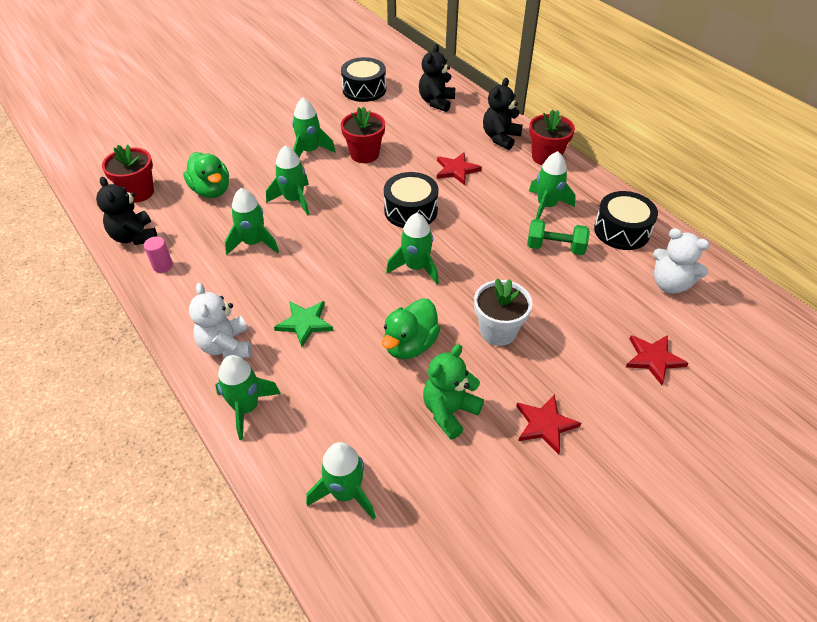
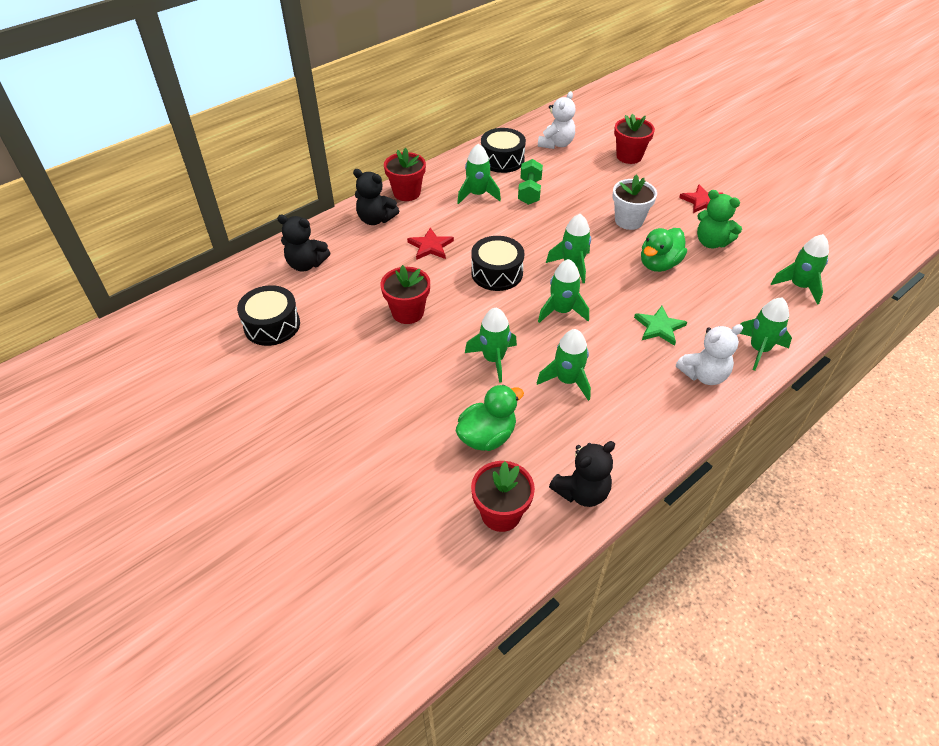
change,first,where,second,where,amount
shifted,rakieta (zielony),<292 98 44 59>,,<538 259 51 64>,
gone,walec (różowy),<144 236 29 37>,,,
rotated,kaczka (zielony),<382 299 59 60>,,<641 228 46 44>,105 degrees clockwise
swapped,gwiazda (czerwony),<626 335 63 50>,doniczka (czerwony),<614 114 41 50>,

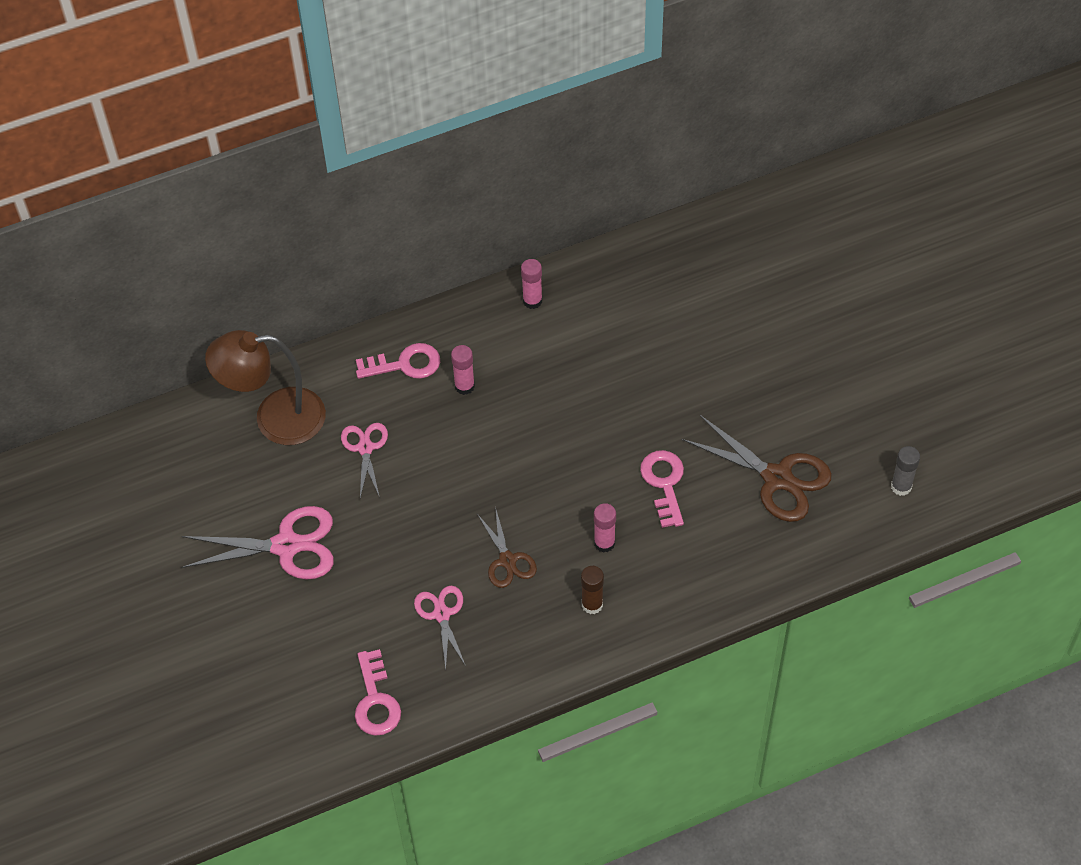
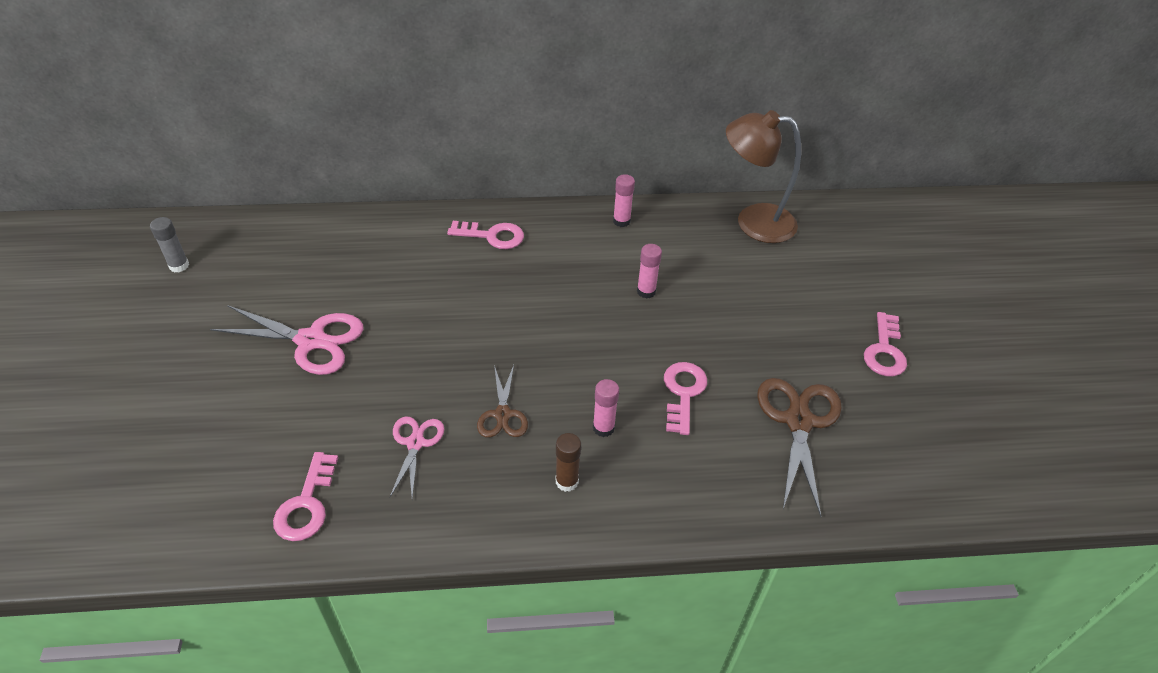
change,first,where,second,where,amount
shifted,lampka (brązowy),<205 330 121 115>,,<726 110 75 133>,
shifted,klej w sztyfcie (różowy),<451 345 24 50>,,<637 244 25 55>,
rotated,nożyczki (brązowy),<682 415 150 107>,,<757 378 85 139>,135 degrees counterclockwise
gone,nożyczki (różowy),<341 423 47 75>,,,
shifted,klej w sztyfcie (szary),<891 446 29 50>,,<150 217 39 56>,
new,,,klucz (różowy),<864 312 43 64>,

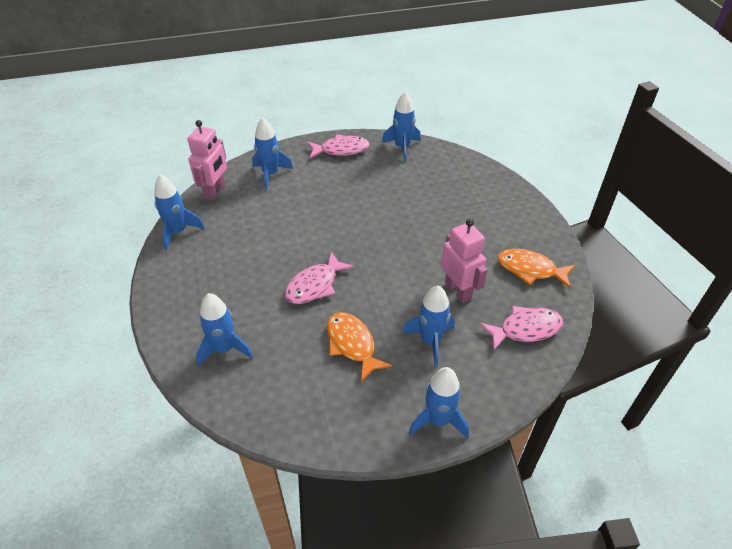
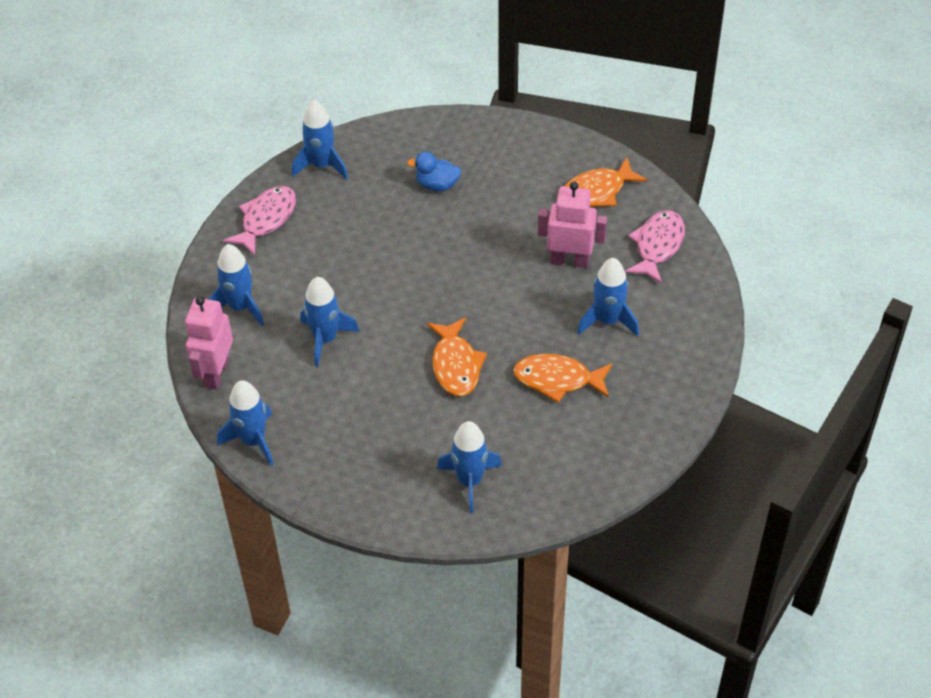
change,first,where,second,where,amount
rotated,robot (różowy),<188 120 39 80>,,<185 296 48 94>,135 degrees counterclockwise
repainted,ryba (różowy),<285 251 69 53>,ryba (pomarańczowy),<427 318 60 78>,
shifted,rakieta (niebieski),<409 367 60 72>,,<300 277 60 90>,
new,,,kaczka (niebieski),<407 152 54 39>,

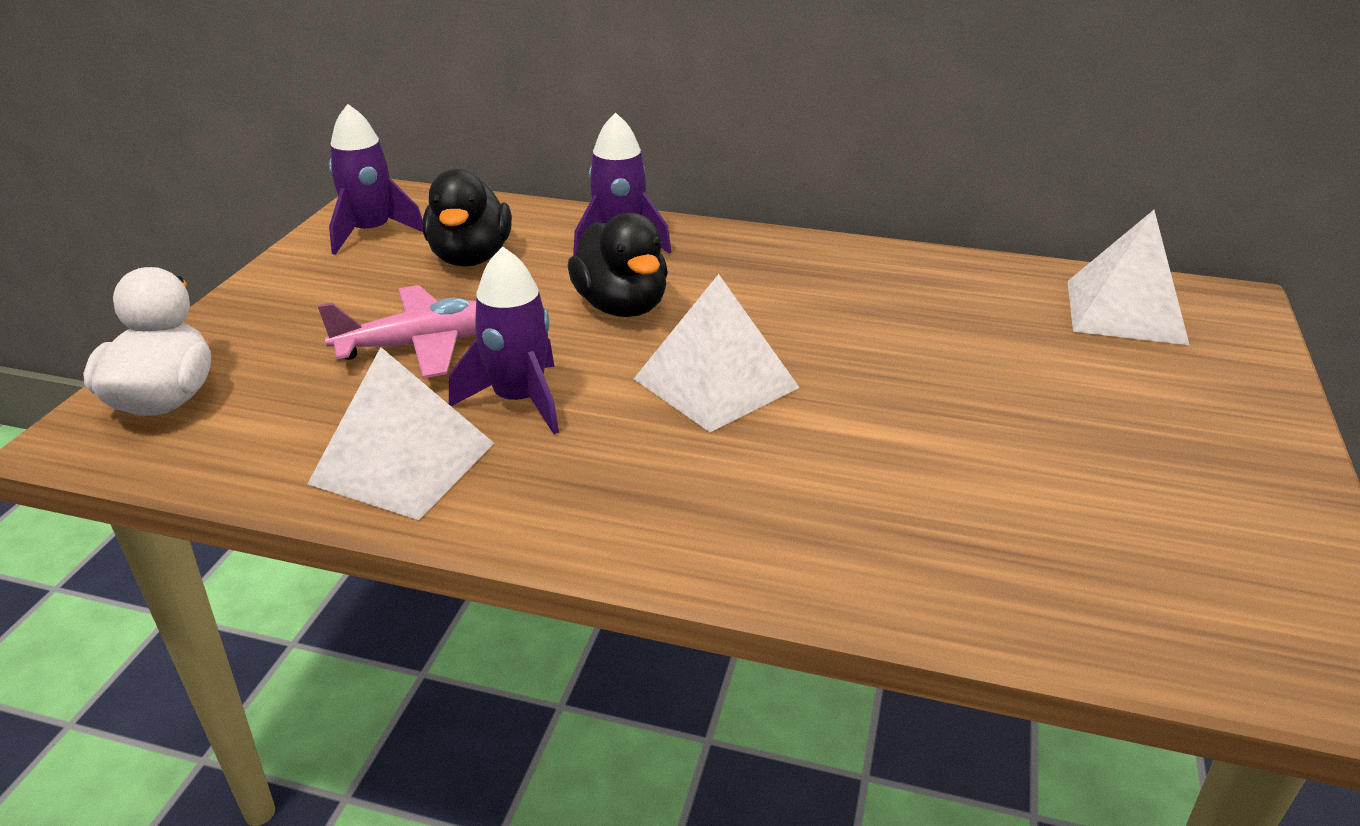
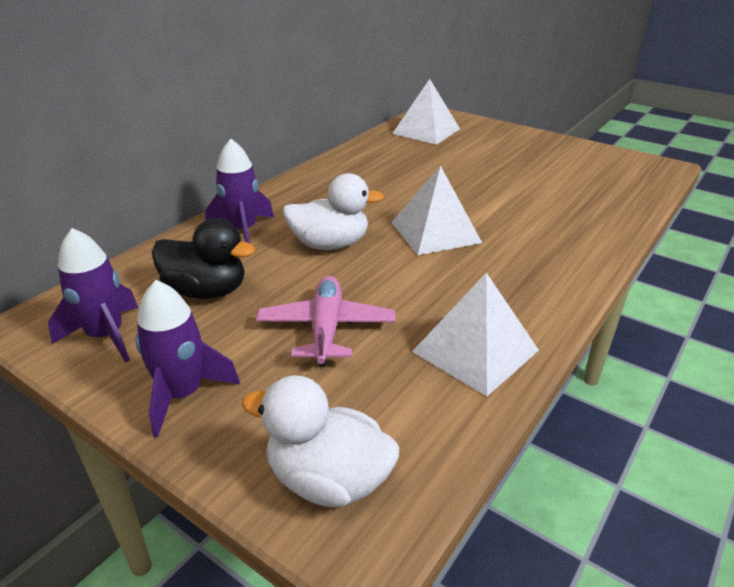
change,first,where,second,where,amount
repainted,kaczka (czarny),<568 213 100 104>,kaczka (biały),<282 173 102 77>,
shifted,rakieta (fioletowy),<449 247 110 187>,,<135 280 105 158>,

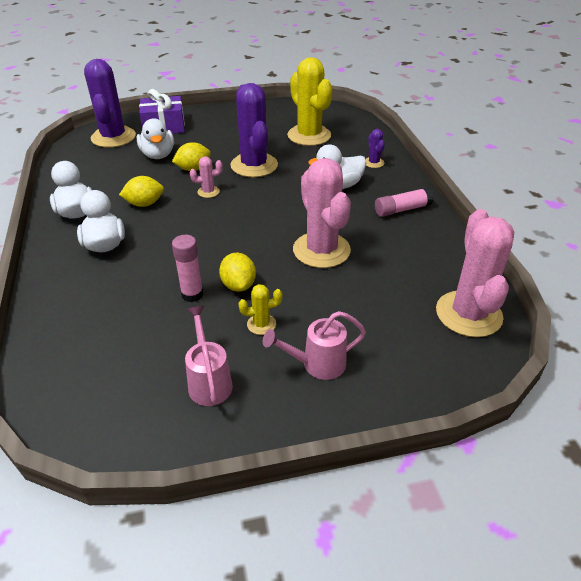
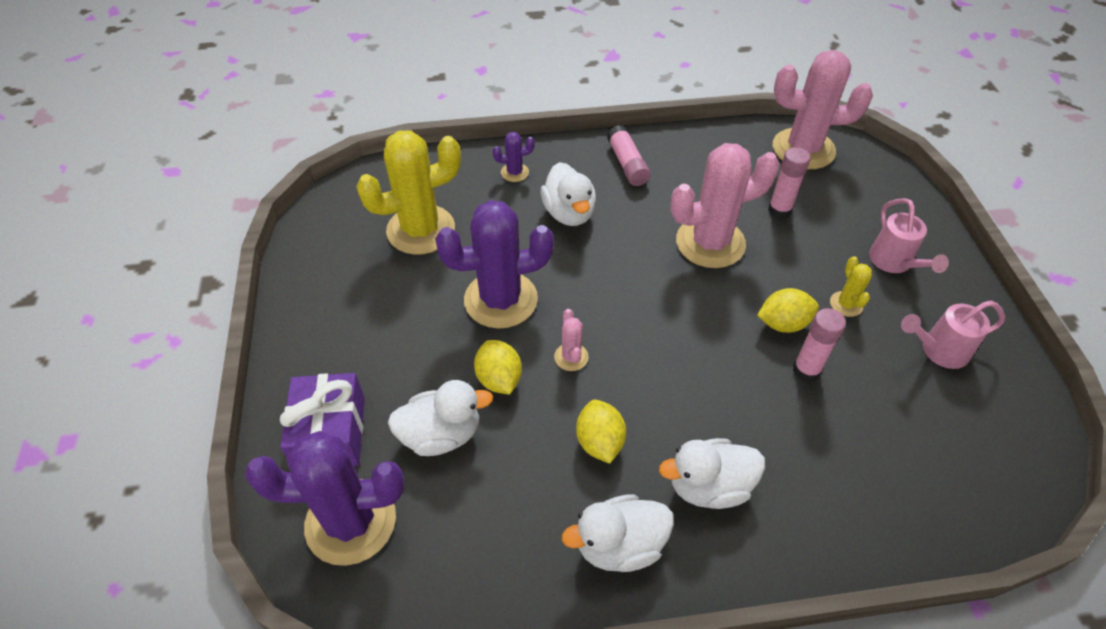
change,first,where,second,where,amount
new,,,klej w sztyfcie (różowy),<768 147 43 72>,

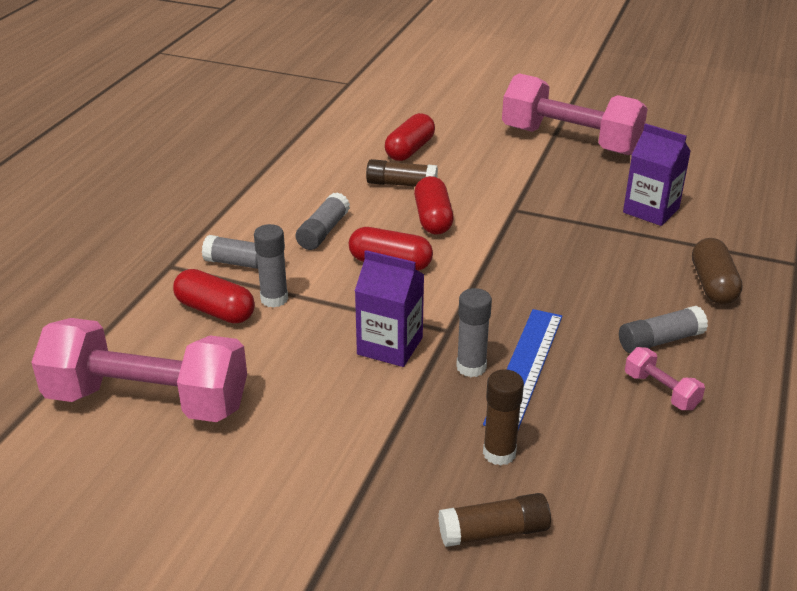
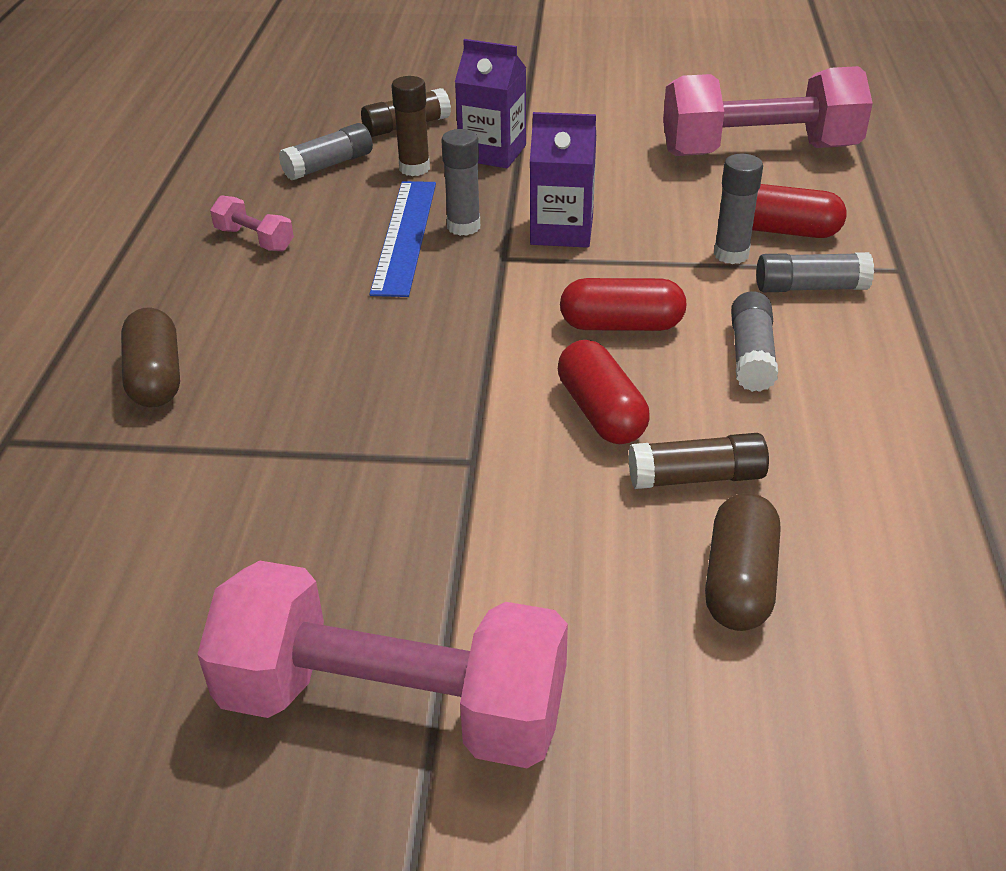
change,first,where,second,where,amount
repainted,kapsułka (czerwony),<385 113 50 48>,kapsułka (brązowy),<705 493 75 138>,
shifted,karton mleka (fioletowy),<623 123 68 103>,,<455 39 71 129>,
shifted,klej w sztyfcie (szary),<619 306 89 47>,,<279 123 94 57>,

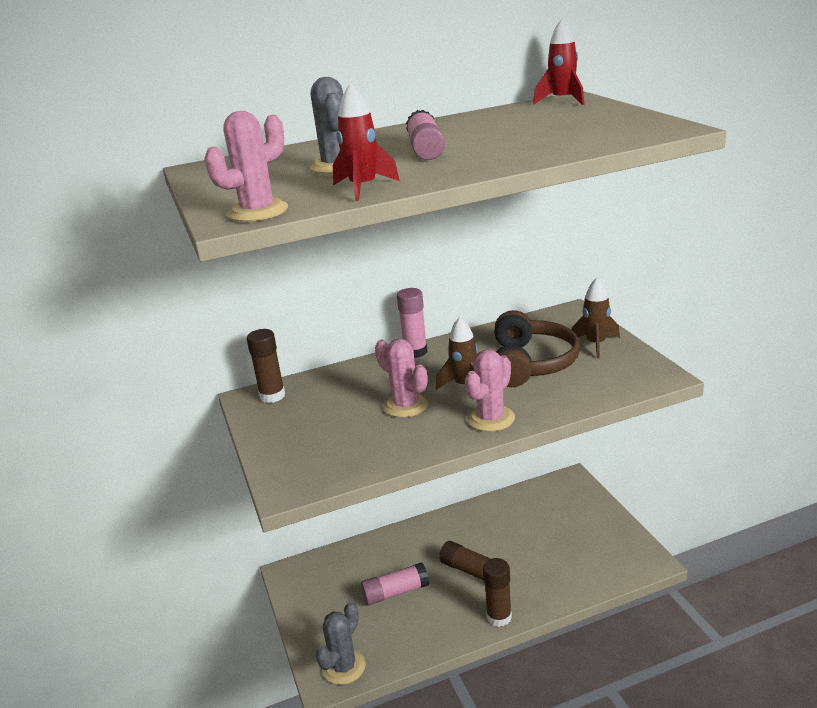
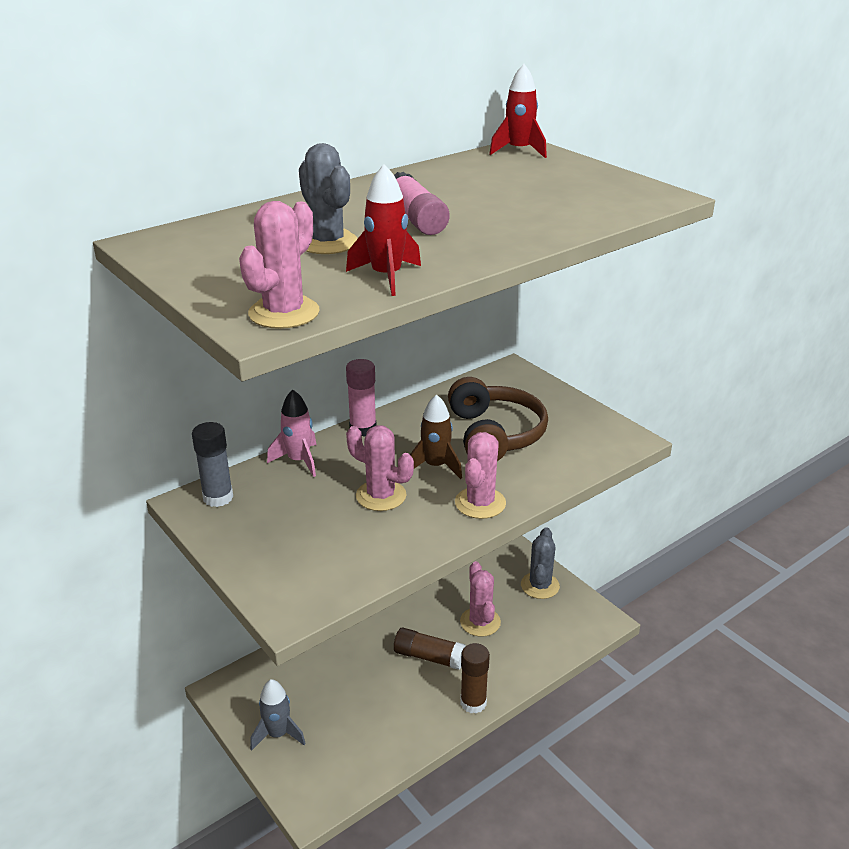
change,first,where,second,where,amount
gone,rakieta (brązowy),<572 278 48 80>,,,
repainted,klej w sztyfcie (brązowy),<247 329 38 74>,klej w sztyfcie (szary),<192 422 41 85>,
gone,klej w sztyfcie (różowy),<361 563 68 42>,,,
shifted,kaktus (szary),<316 602 50 83>,,<521 527 39 72>,
new,,,rakieta (różowy),<267 390 50 87>,
new,,,kaktus (różowy),<460 561 41 76>,
new,,,rakieta (szary),<250 679 56 72>,

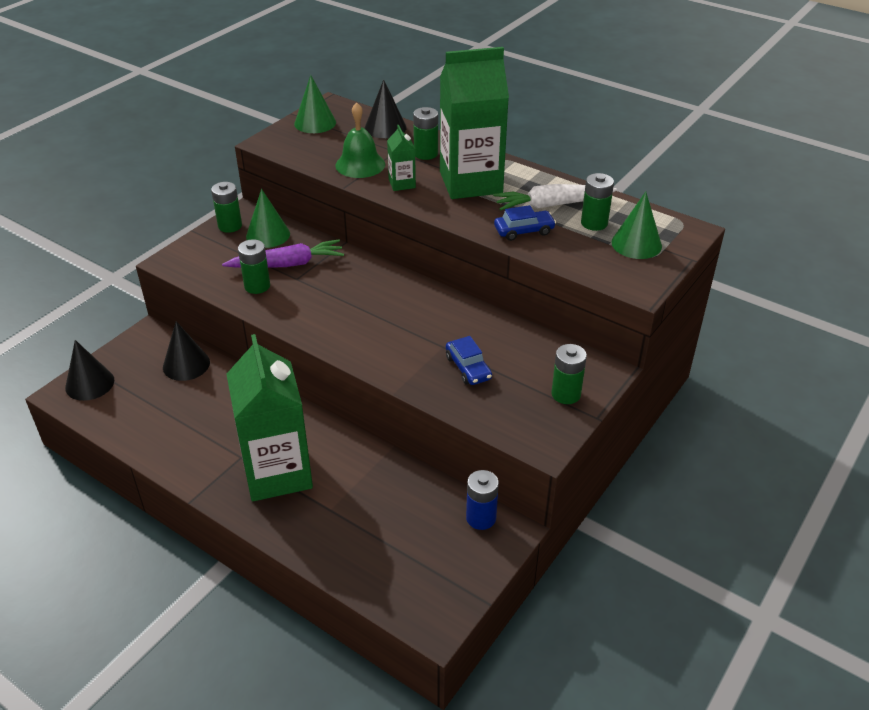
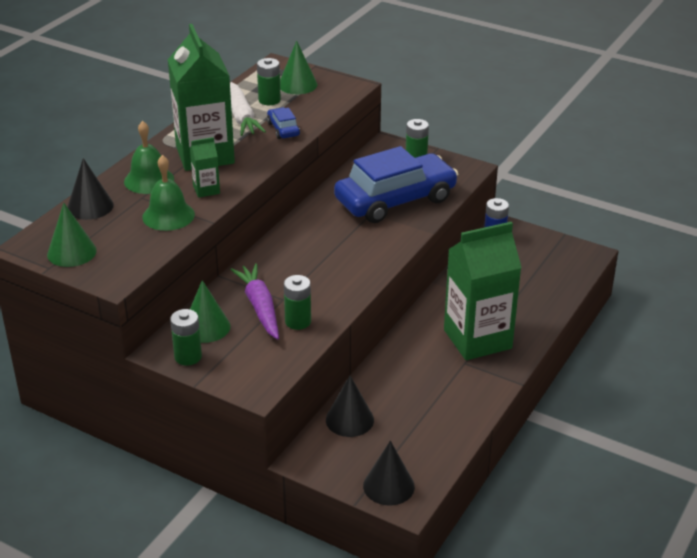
change,first,where,second,where,amount
swapped,bateria (zielony),<413 107 25 53>,dzwonek (zielony),<124 121 50 73>,
scaled,samochód (niebieski),<446 336 46 49>,,<334 146 124 77>,x2.42

